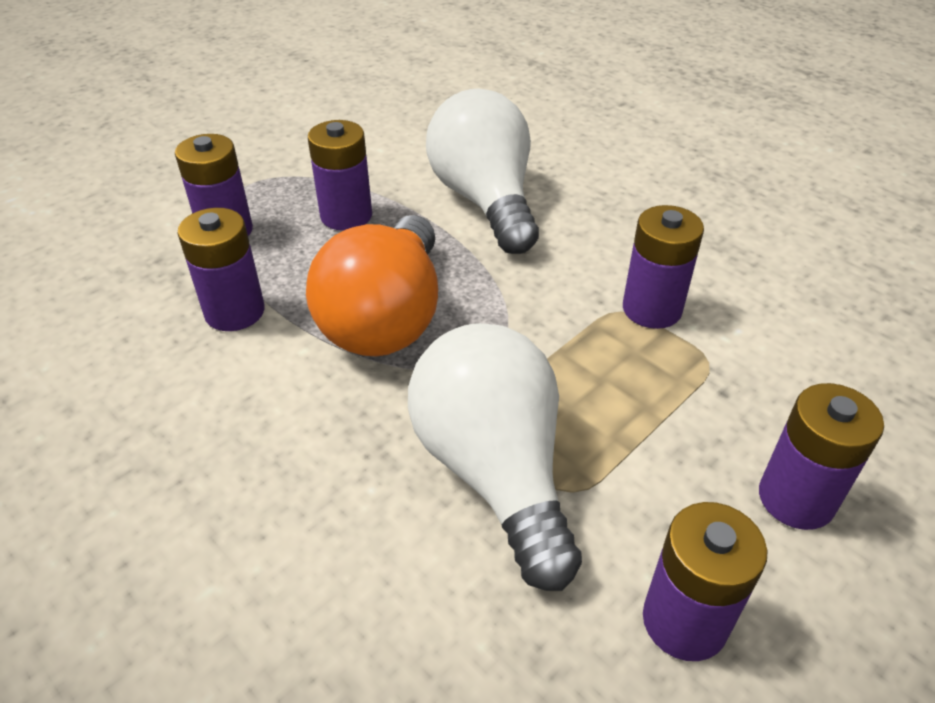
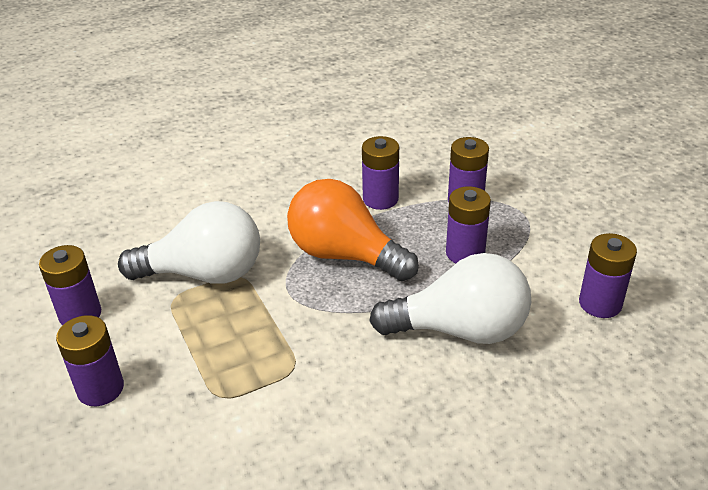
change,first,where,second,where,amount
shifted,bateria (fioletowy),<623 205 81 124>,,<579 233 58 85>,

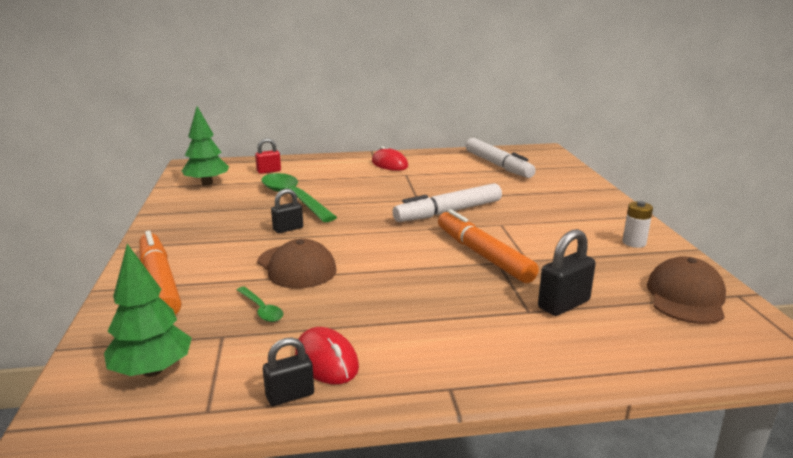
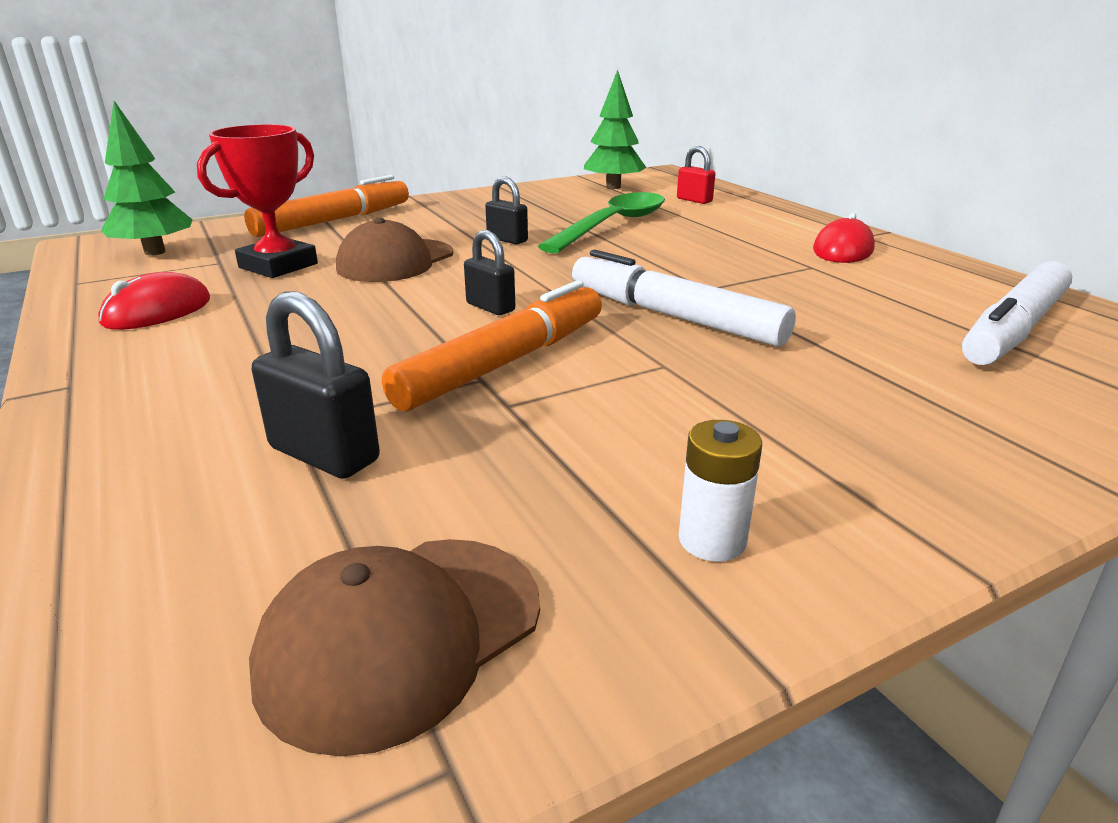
change,first,where,second,where,amount
rotated,czapka (brązowy),<647 256 79 68>,,<249 539 291 218>,135 degrees clockwise
swapped,łyżka (zielony),<237 286 46 36>,puchar (czerwony),<197 124 121 154>,
shifted,kłódka (czarny),<263 338 51 68>,,<464 230 51 85>,

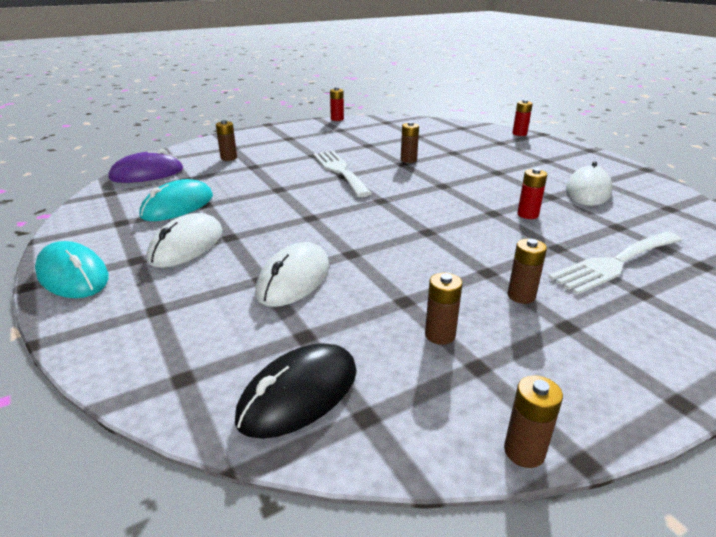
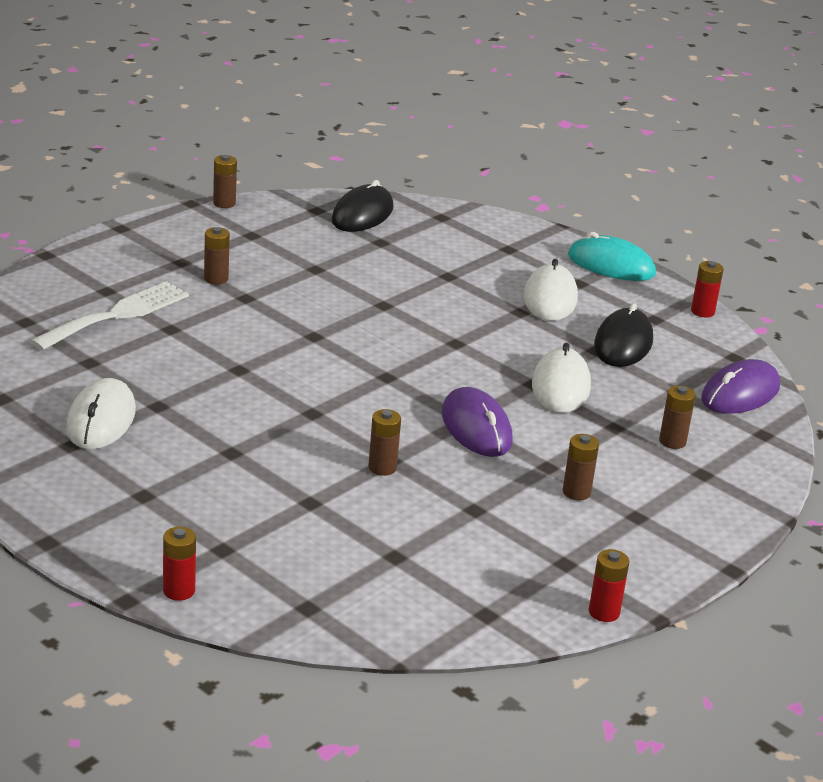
change,first,where,second,where,amount
swapped,widelec (biały),<313 151 59 46>,myszka (fioletowy),<442 387 71 70>,
shifted,bateria (czerwony),<517 168 30 51>,,<691 261 33 56>,
repainted,myszka (turkusowy),<140 179 73 42>,myszka (czarny),<594 303 59 64>,
shifted,myszka (biały),<255 242 74 65>,,<532 343 59 70>,
shifted,bateria (brązowy),<425 273 37 72>,,<563 434 36 66>,

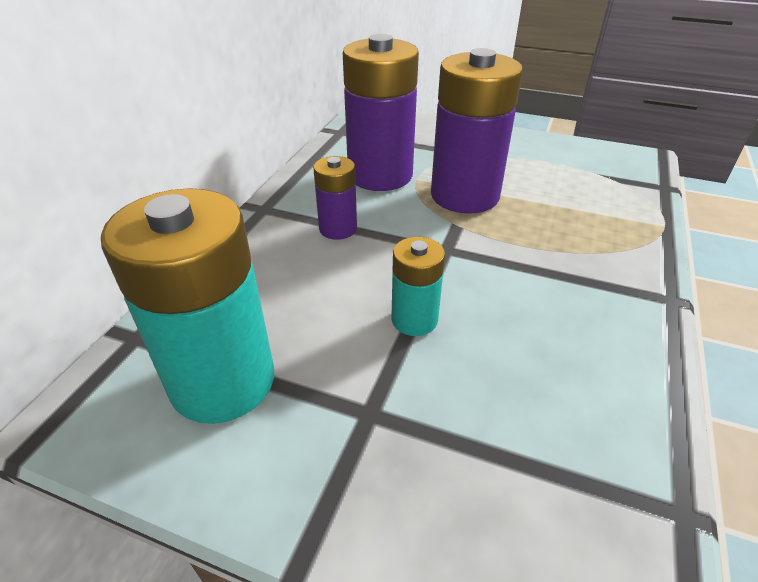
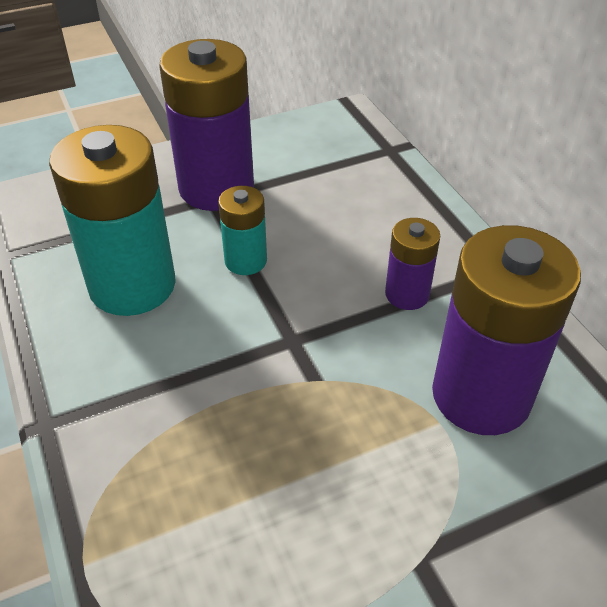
change,first,where,second,where,amount
shifted,bateria (fioletowy),<431 48 92 166>,,<159 39 95 172>,
shifted,bateria (turkusowy),<101 188 173 236>,,<49 125 127 191>,

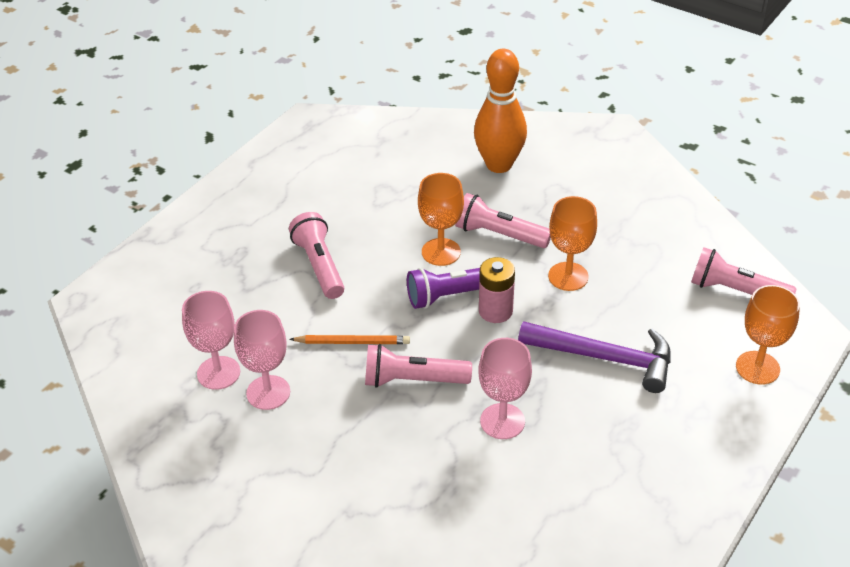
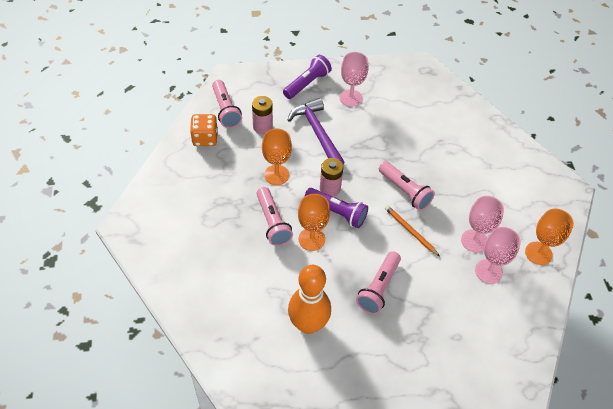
change,first,where,second,where,amount
shifted,kręgiel (pomarańczowy),<474 49 53 124>,,<288 265 43 69>,
shifted,kielich (pomarańczowy),<736 285 64 100>,,<525 209 49 56>,
shifted,kielich (różowy),<478 338 54 101>,,<340 52 28 55>,
new,,,latarka (fioletowy),<283 55 49 44>,
new,,,bateria (różowy),<252 96 21 38>,
new,,,kostka do gry (pomarańczowy),<190 114 28 32>,

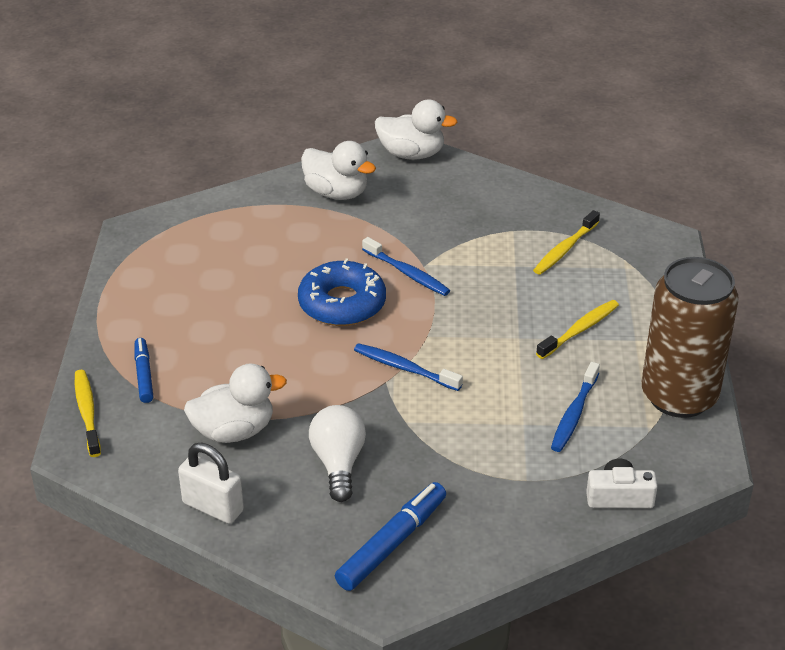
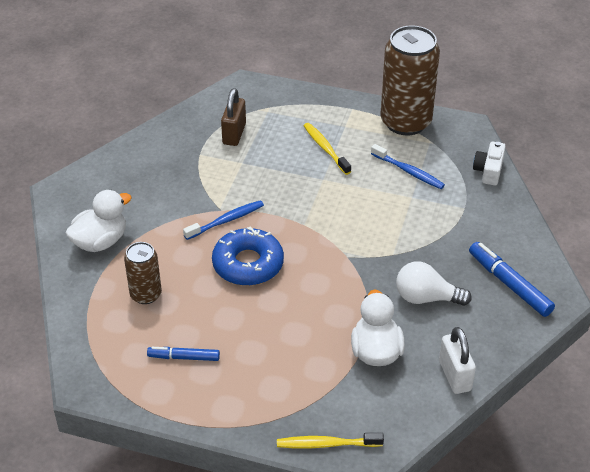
change,first,where,second,where,amount
gone,kaczka (biały),<375 99 83 61>,,,
swapped,szczoteczka do zębów (żółty),<533 210 67 65>,kłódka (brązowy),<221 88 25 58>,
shifted,flamaster (niebieski),<134 338 19 65>,,<147 347 73 14>,
gone,szczoteczka do zębów (niebieski),<354 343 109 48>,,,
rotated,kłódka (biały),<178 443 66 81>,,<439 327 37 67>,60 degrees counterclockwise
new,,,puszka (brązowy),<124 242 38 62>,

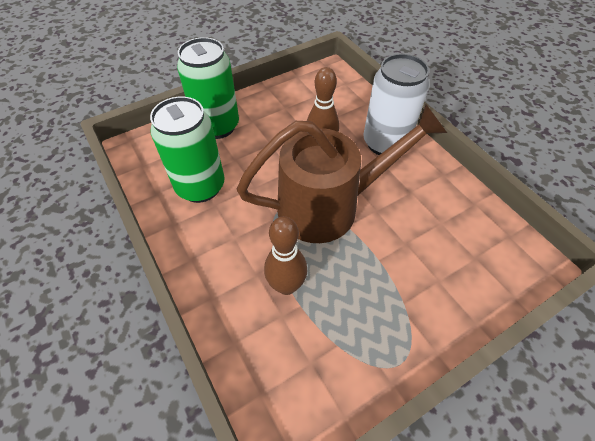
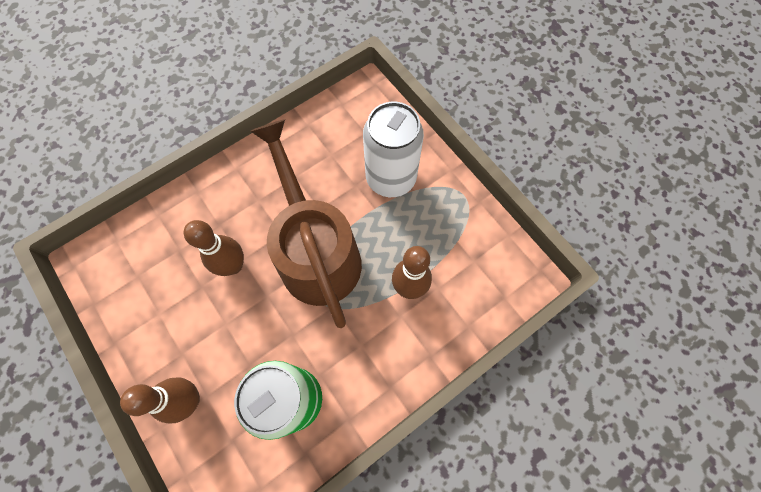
change,first,where,second,where,amount
swapped,puszka (zielony),<177 37 62 102>,kręgiel (brązowy),<120 377 80 46>,
shifted,puszka (biały),<364 54 65 101>,,<363 102 61 95>,

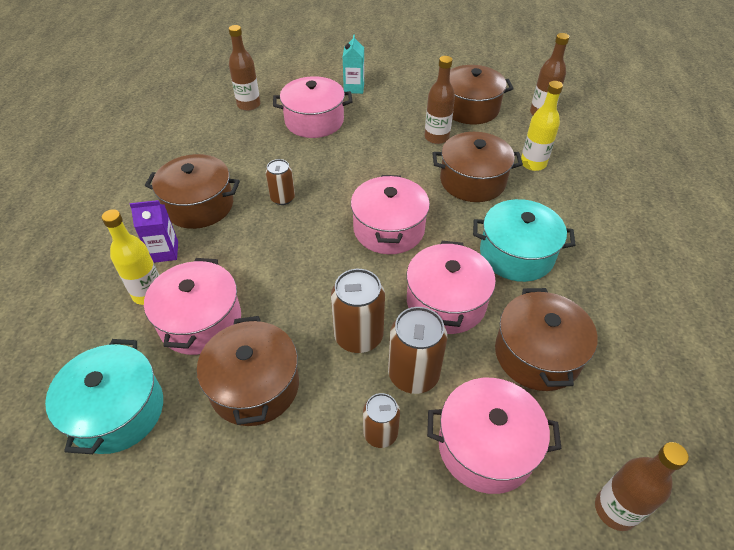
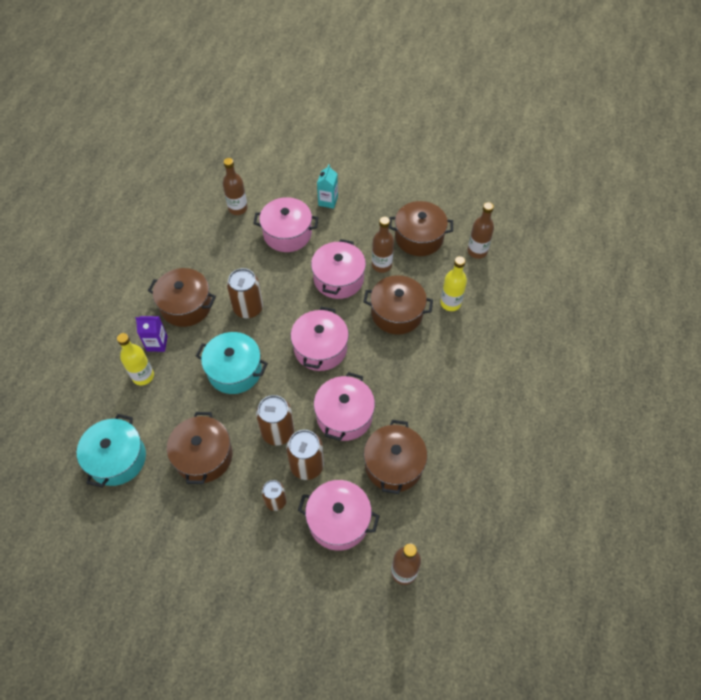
change,first,where,second,where,amount
scaled,puszka (brązowy),<266 159 29 46>,,<227 268 36 50>,x1.60
shifted,garnek (turkusowy),<473 199 102 83>,,<196 332 72 62>,
shifted,garnek (różowy),<144 258 97 97>,,<311 239 55 60>,

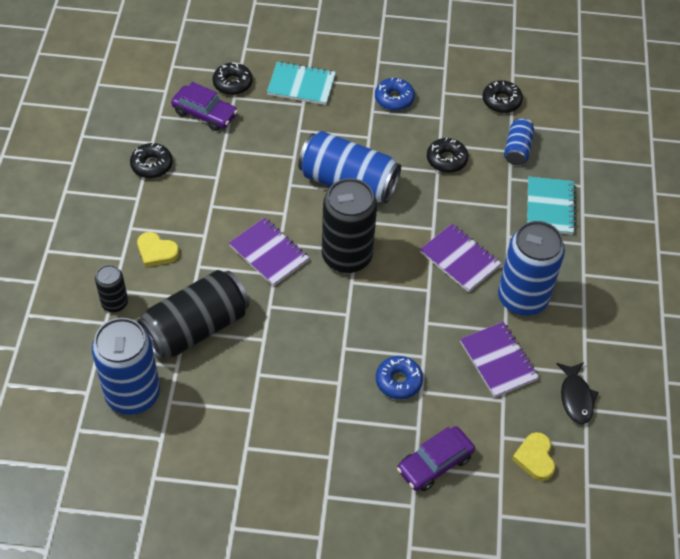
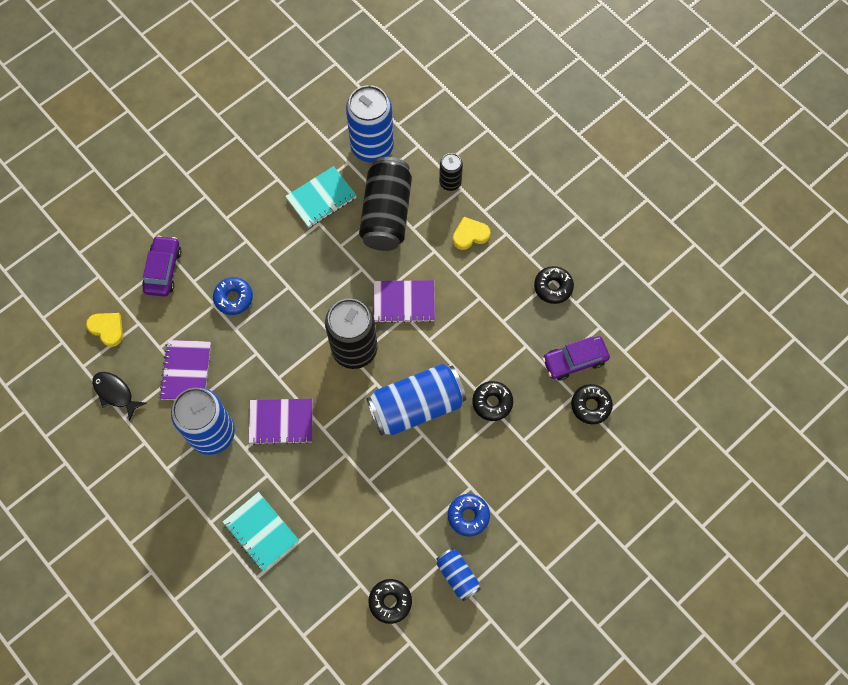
change,first,where,second,where,amount
shifted,zeszyt (turkusowy),<267 61 69 44>,,<285 166 72 62>,
shifted,puszka (niebieski),<504 118 30 47>,,<436 548 44 53>,
shifted,donut (czarny),<427 138 41 35>,,<472 381 41 40>,
rotated,zeszyt (fioletowy),<460 322 79 76>,,<159 340 52 60>,75 degrees clockwise

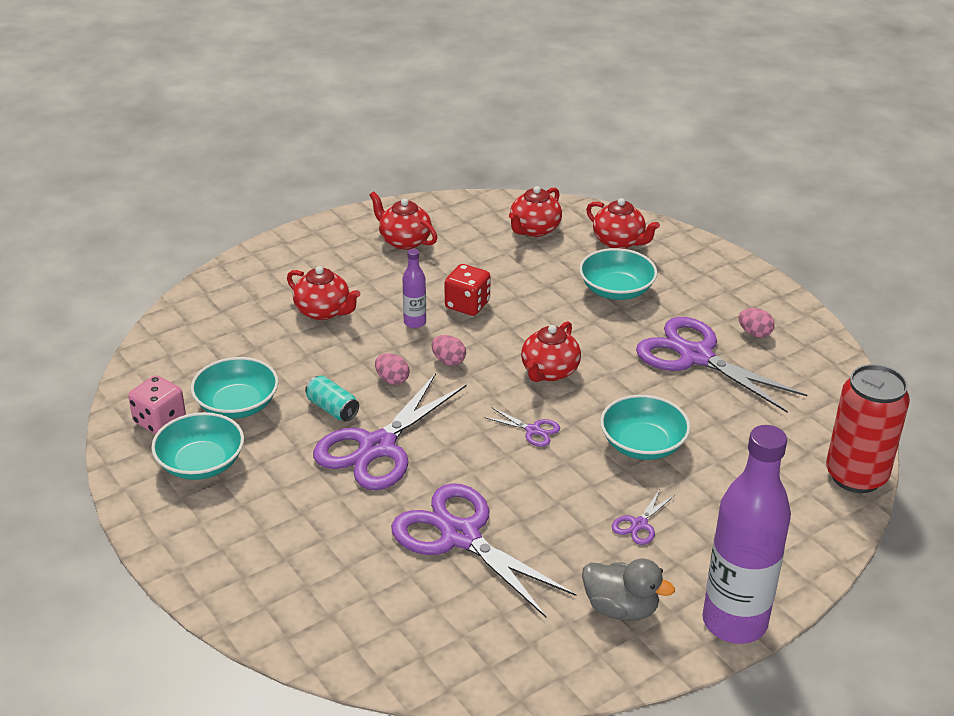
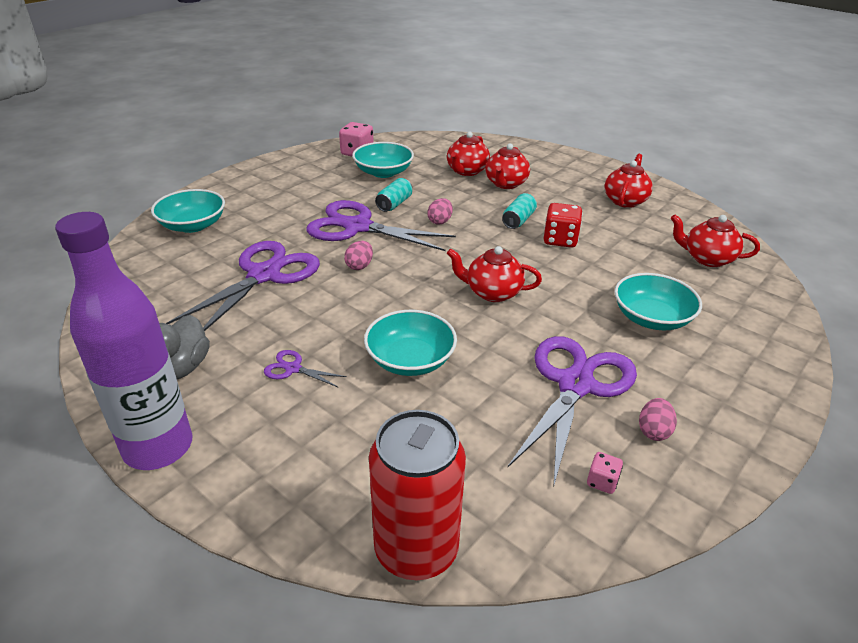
change,first,where,second,where,amount
shifted,imbryk (czerwony),<586 198 74 51>,,<447 132 43 44>,
swapped,butelka (fioletowy),<402 249 24 79>,puszka (turkusowy),<502 193 35 36>,
shifted,jajko (różowy),<431 335 35 31>,,<344 241 29 29>,
gone,nożyczki (fioletowy),<483 407 77 40>,,,
shifted,miska (turkusowy),<151 412 93 68>,,<151 189 74 44>,
new,,,kostka do gry (różowy),<587 452 36 42>,

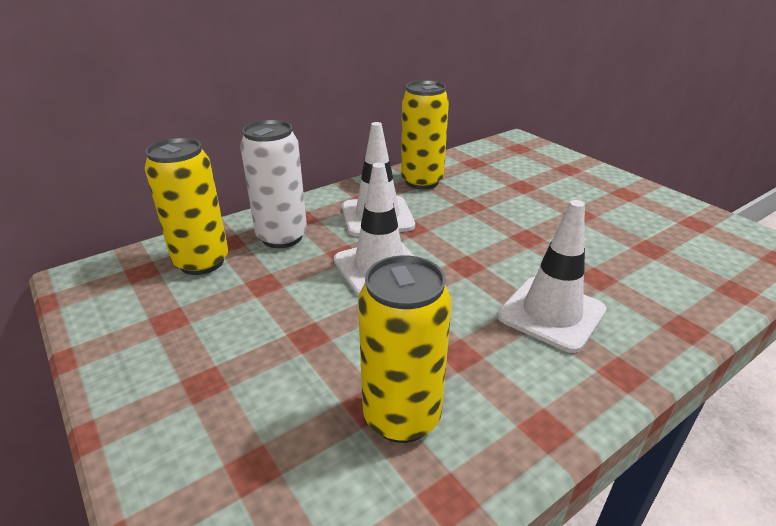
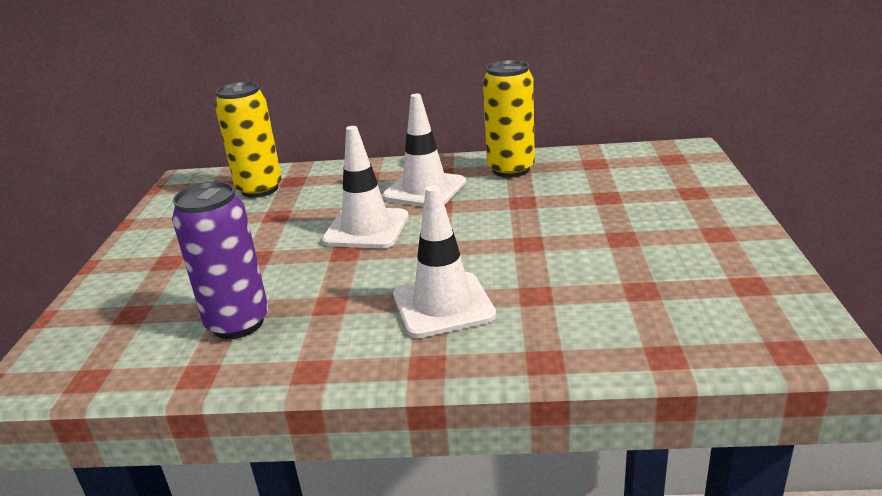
change,first,where,second,where,amount
gone,puszka (biały),<240 120 67 128>,,,
repainted,puszka (żółty),<358 255 94 188>,puszka (fioletowy),<172 181 96 158>,

